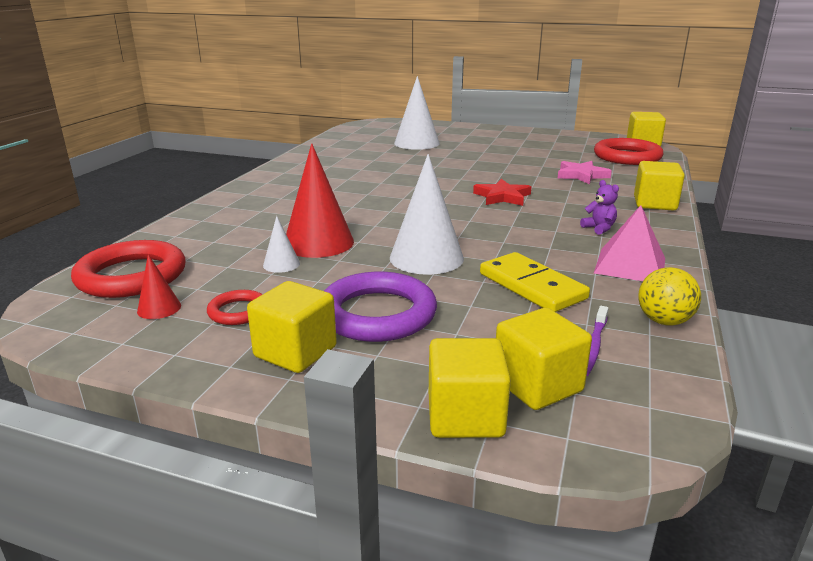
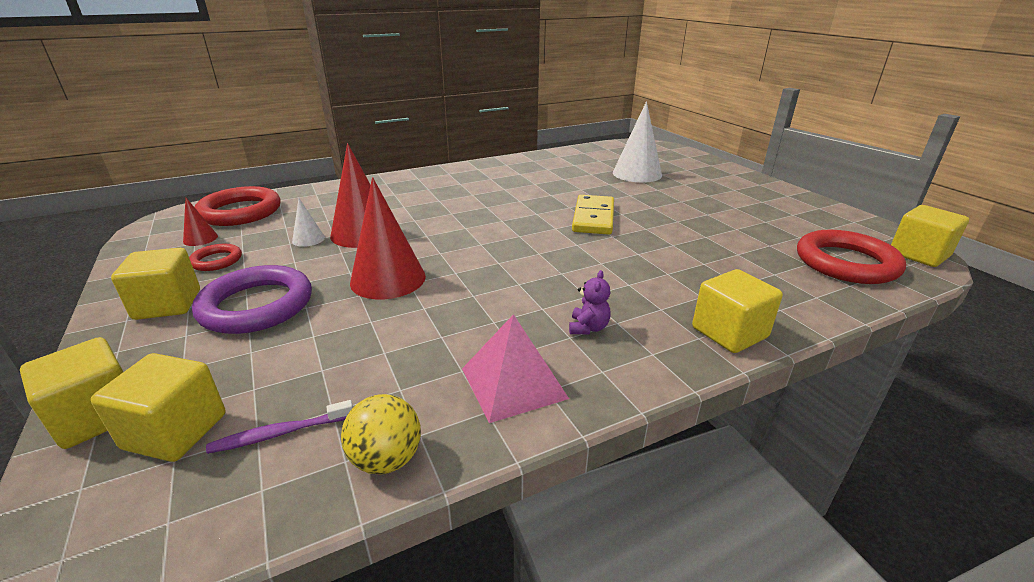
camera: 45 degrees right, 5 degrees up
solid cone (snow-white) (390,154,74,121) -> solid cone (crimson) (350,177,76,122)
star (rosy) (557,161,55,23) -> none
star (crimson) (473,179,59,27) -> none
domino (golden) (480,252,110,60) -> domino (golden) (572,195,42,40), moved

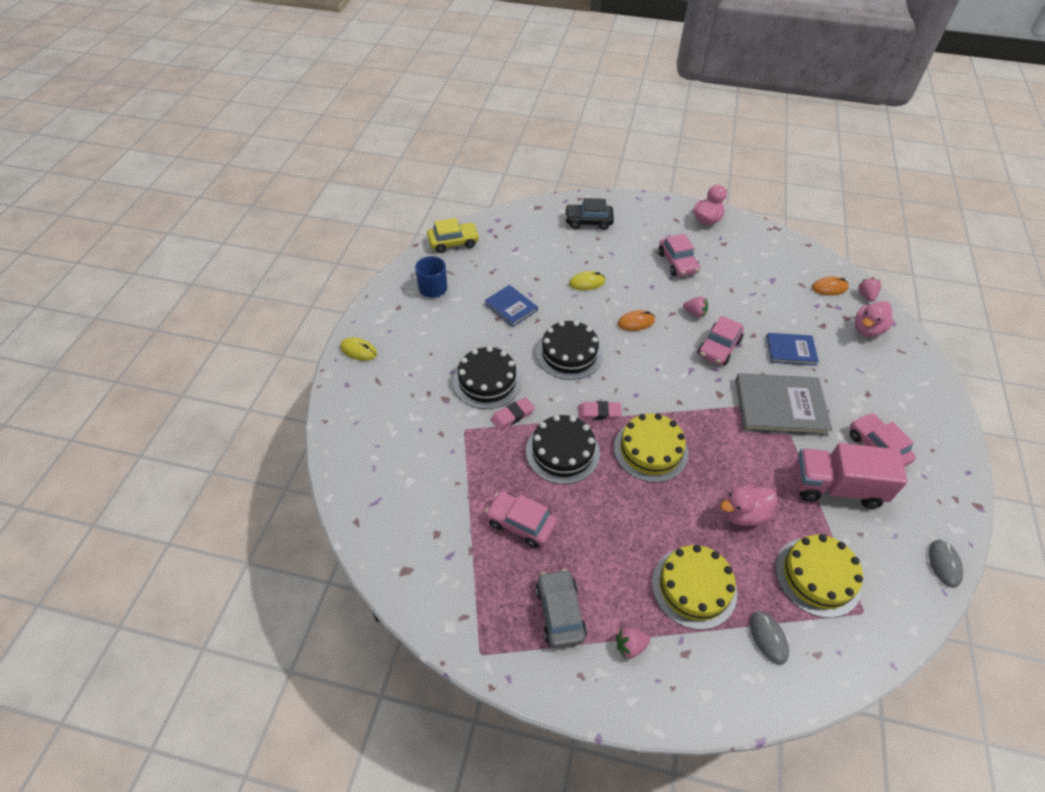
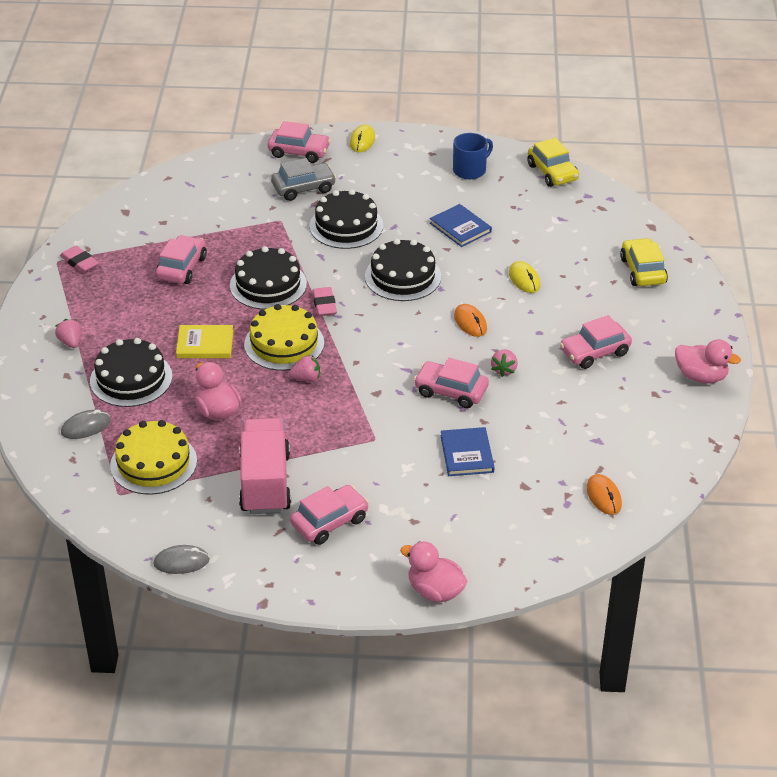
camera: 80 degrees right, 10 degrees down
car (black) (565,198,49,32) -> car (golden) (620,238,48,48)
toy strawberry (rosy) (858,278,23,24) -> toy strawberry (rosy) (289,355,31,27), moved
hardback (blue) (485,285,53,42) -> hardback (blue) (430,204,62,43), 75 degrees counterclockwise
rubber duck (rosy) (855,301,39,36) -> rubber duck (rosy) (400,541,68,61), moved
hardback (ash-grey) (735,373,97,63) -> none
eraser (rosy) (491,397,44,33) -> eraser (rosy) (60,246,39,27), moved
cake (golden) (652,545,85,85) -> cake (black) (90,338,82,69)
car (ash-grey) (535,569,52,79) -> car (ash-grey) (271,158,65,43), moved
none -> car (rosy) (268,121,63,42)
none -> hardback (golden) (176,325,58,33)

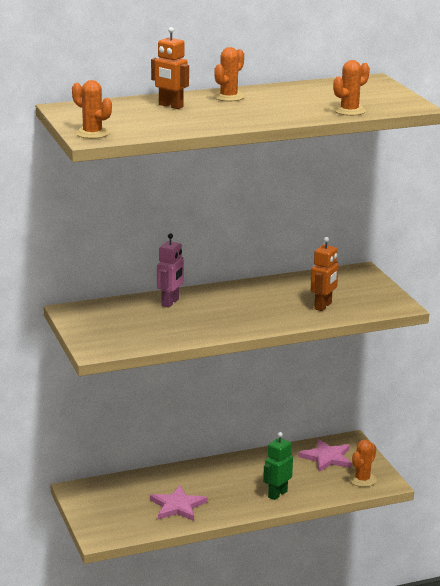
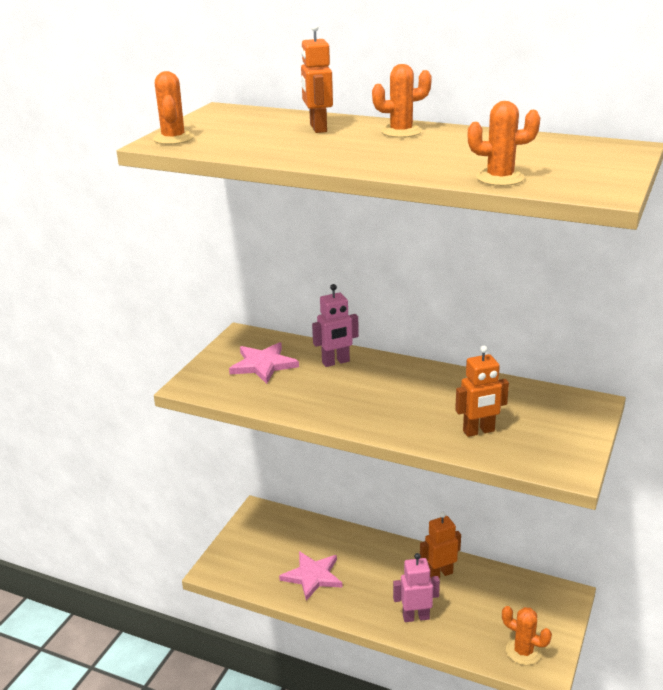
camera: 45 degrees right, 5 degrees up
robot figure (emerald) (263,432,30,68) -> robot figure (rosy) (393,553,47,69)
star (rosy) (298,439,53,33) -> star (rosy) (229,342,70,42), moved
saguaro cactus (orange-coloured) (349,439,28,48) -> saguaro cactus (orange-coloured) (502,606,50,59), 45 degrees clockwise
none -> robot figure (orange-coloured) (420,512,41,66)

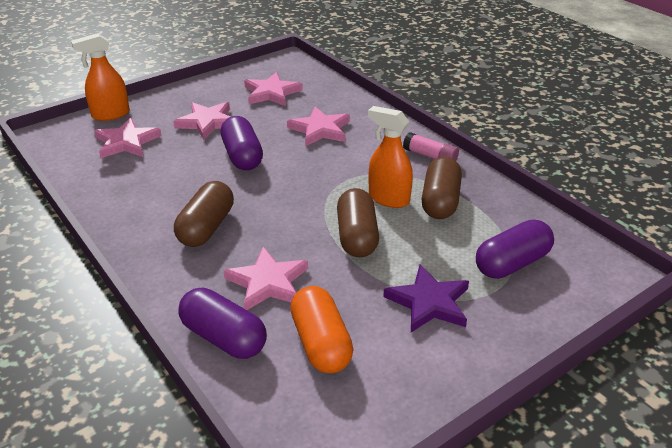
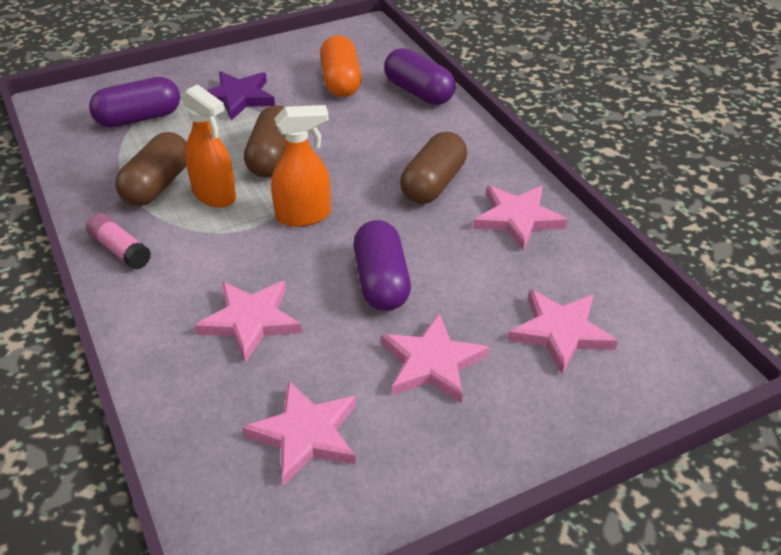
camera: 170 degrees left, 5 degrees up
spray bottle (orange-coloured) (71,33,59,88) -> spray bottle (orange-coloured) (271,105,60,122), moved
star (rosy) (224,247,84,63) -> star (rosy) (473,186,95,65), moved

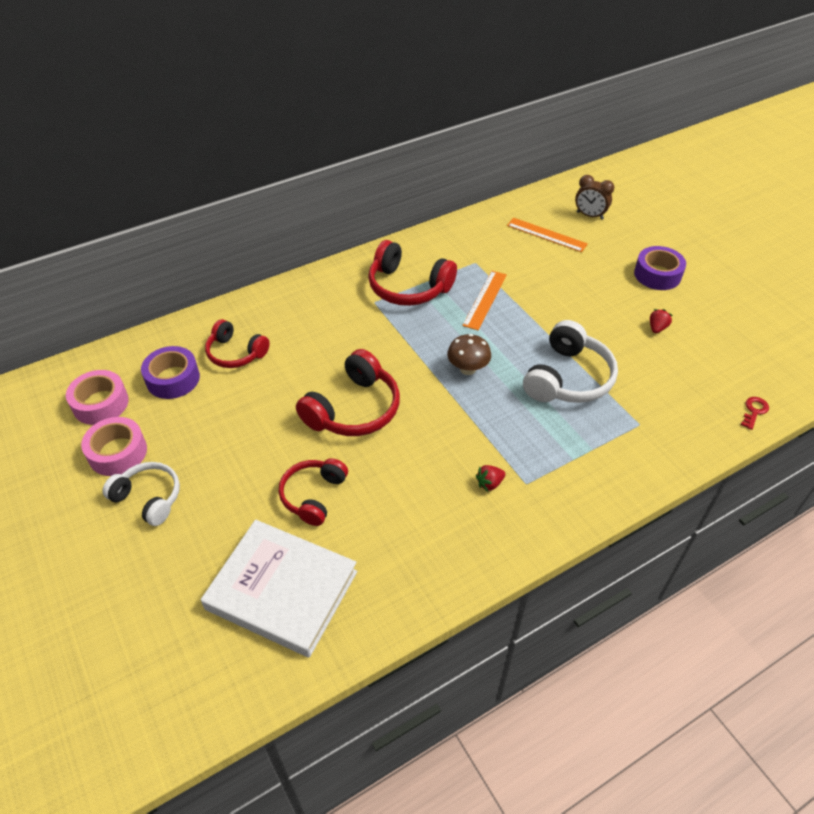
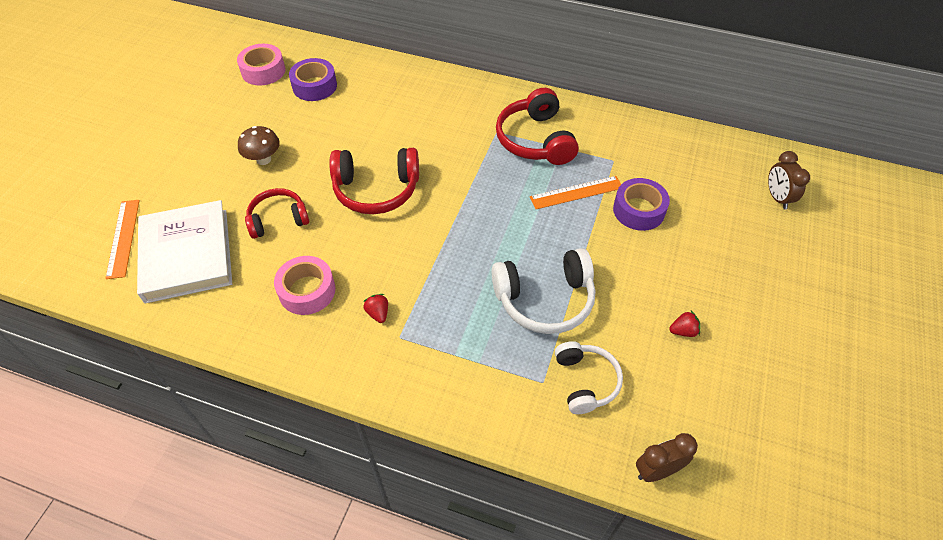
camera: 50 degrees right, 5 degrees up
measuring stick (orange-coloured) (507,218,81,34) -> measuring stick (orange-coloured) (105,200,35,79), moved
tape (purple) (634,246,52,44) -> tape (purple) (613,178,57,53), moved
over-ear headphones (crimson) (205,319,65,49) -> none
fungus (russet) (447,334,44,41) -> fungus (russet) (238,126,42,39), moved
latchkey (crimson) (741,397,28,33) -> clock (russet) (636,433,62,49)
tape (rosy) (81,417,66,59) -> tape (rosy) (274,256,62,59), moved
over-ear headphones (snow-white) (103,462,77,64) -> over-ear headphones (snow-white) (555,341,68,73), moved
toy strawberry (crimson) (476,465,29,27) -> toy strawberry (crimson) (363,294,25,29), 45 degrees clockwise

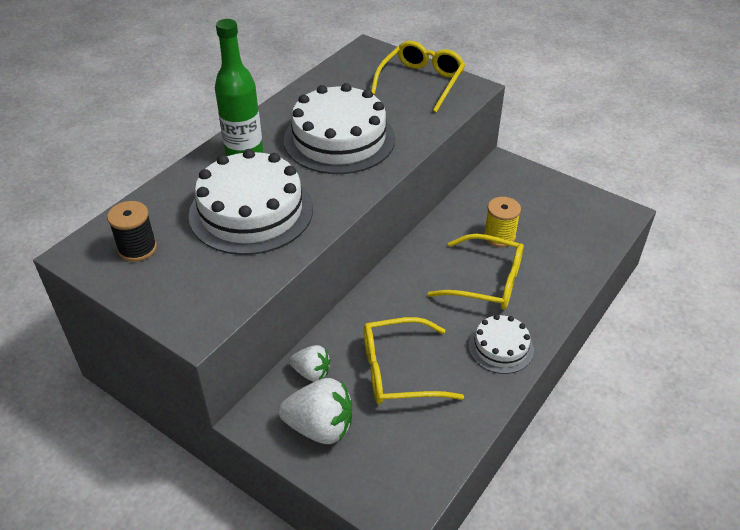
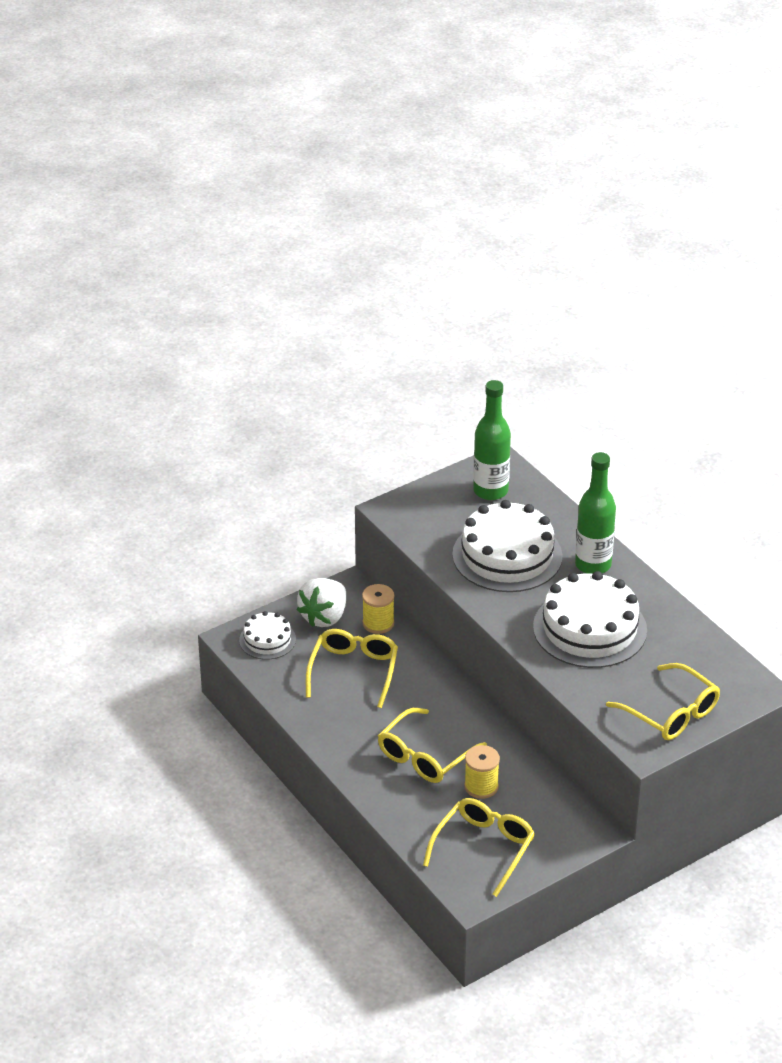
camera: 110 degrees right, 5 degrees down
reel of thread (black) (107,201,50,61) -> bottle (emerald) (473,380,38,120)
cake (snow-white) (468,314,66,60) -> cake (snow-white) (239,611,57,49), moved
toy strawberry (snow-white) (289,345,41,37) -> reel of thread (golden) (362,584,32,50)
none -> glasses (golden) (423,798,112,99)

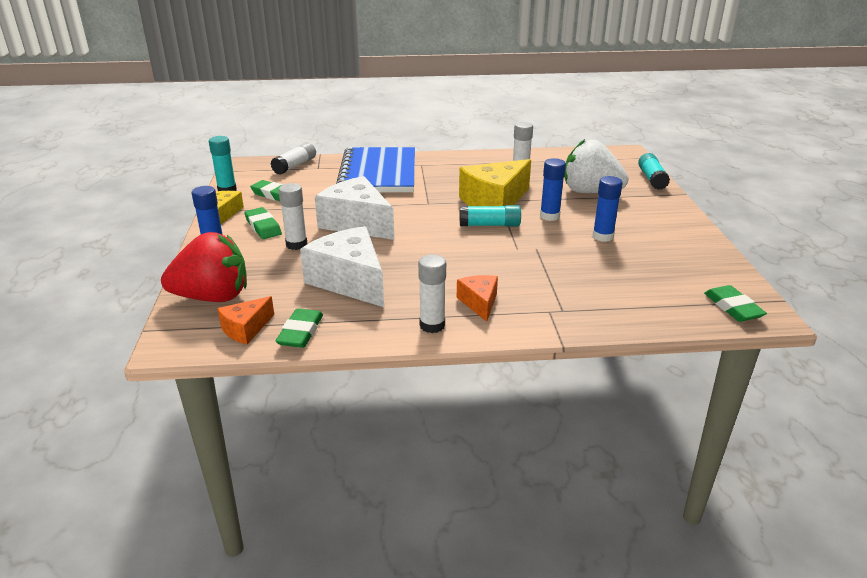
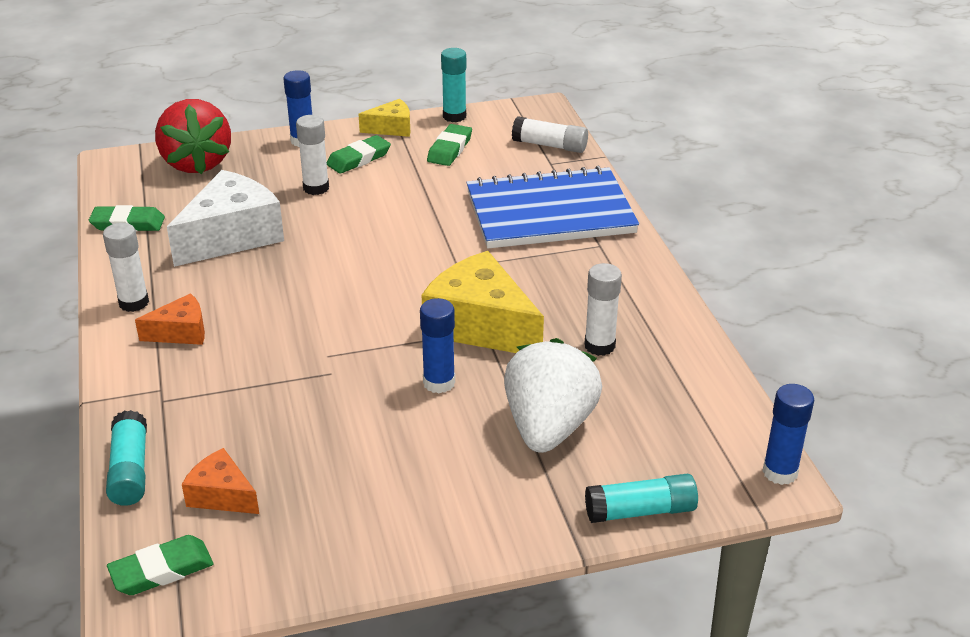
camera: 80 degrees right, 5 degrees up
cheese wedge (snow-white) (315,176,79,64) -> none
stick of glue (blue) (592,176,31,66) -> stick of glue (blue) (763,384,51,101), moved
stick of glue (aqua) (460,205,61,21) -> stick of glue (aqua) (106,410,41,96), moved
cheese wedge (orange-coloured) (217,296,57,48) -> cheese wedge (orange-coloured) (182,448,77,66), moved

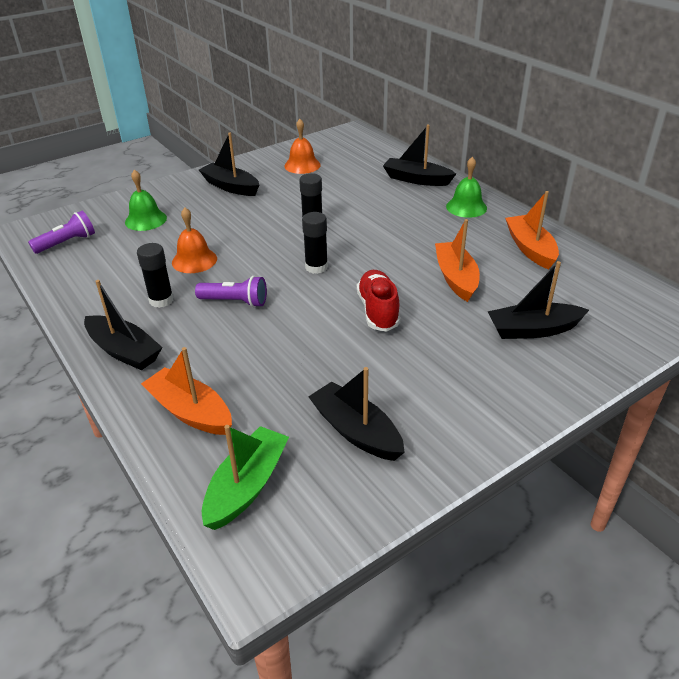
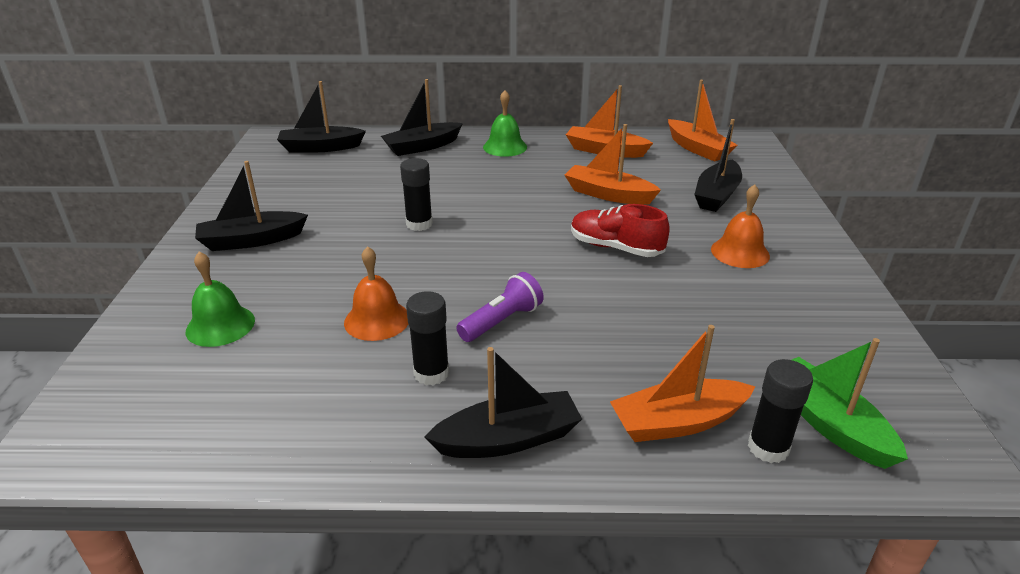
camera: 55 degrees left, 5 degrees down
school bell (orange-coloured) (284,119,37,55) -> school bell (orange-coloured) (711,184,59,84), moved
flashlight (purple) (28,211,67,43) -> none
stick of glue (black) (302,212,26,62) -> stick of glue (black) (748,359,65,104), moved
toy boat (black) (308,367,97,94) -> toy boat (black) (277,81,89,72), moved
none -> toy boat (orange-coloured) (668,80,70,82)

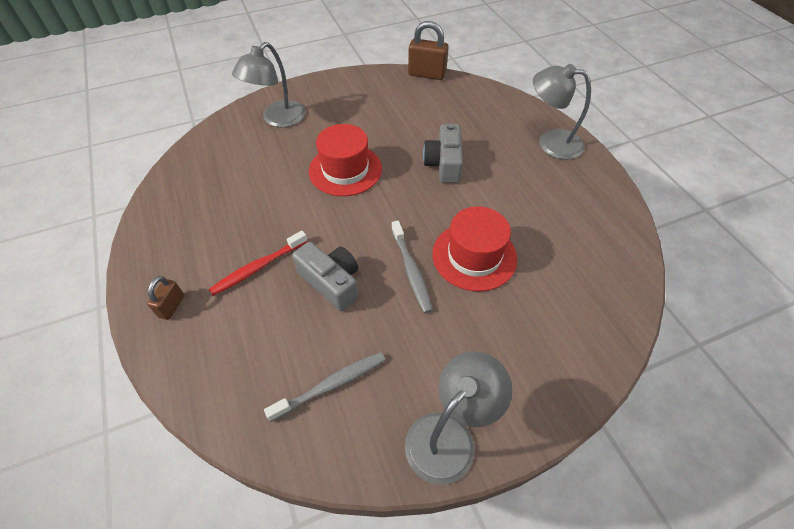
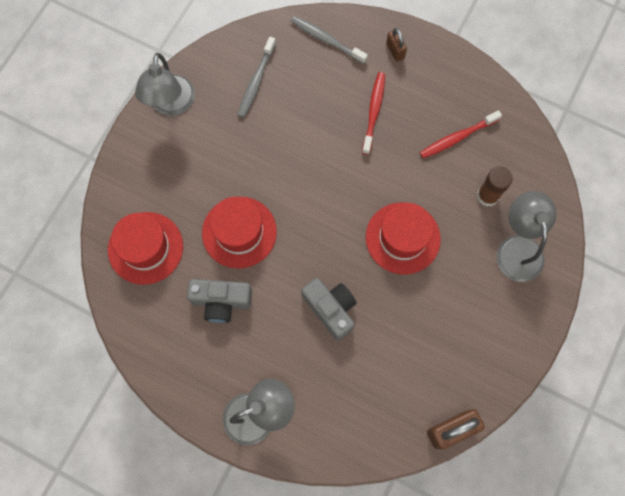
camera: 140 degrees right, 20 degrees up
toothbrush (ash-grey) (391,221,41,92) -> toothbrush (ash-grey) (291,16,77,48), moved
camera (ash-grey) (292,242,66,69) -> camera (ash-grey) (187,279,65,44), moved
none -> toothbrush (crimson) (420,110,82,49)
none -> stick of glue (russet) (477,166,36,41)
none -> hat (crimson) (108,212,75,73)

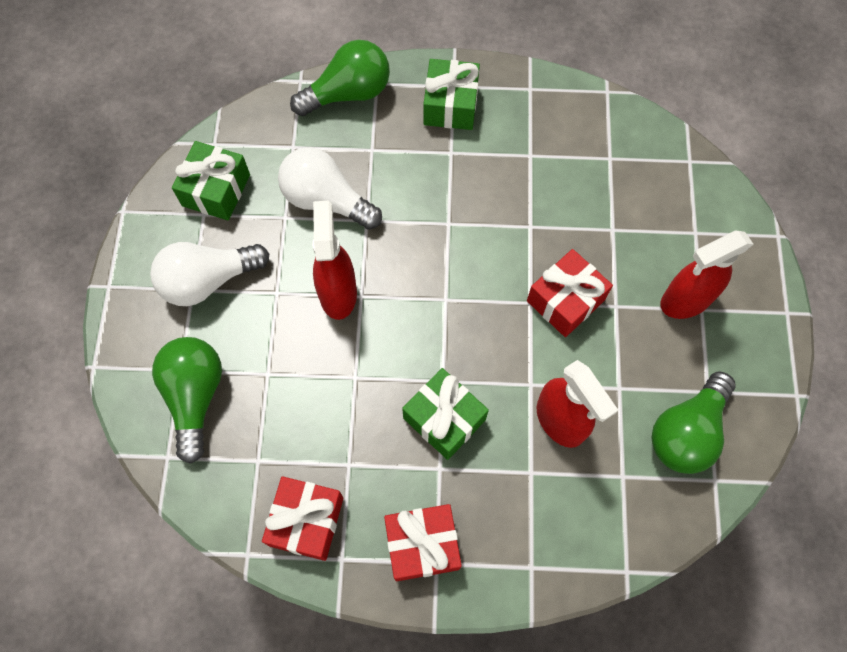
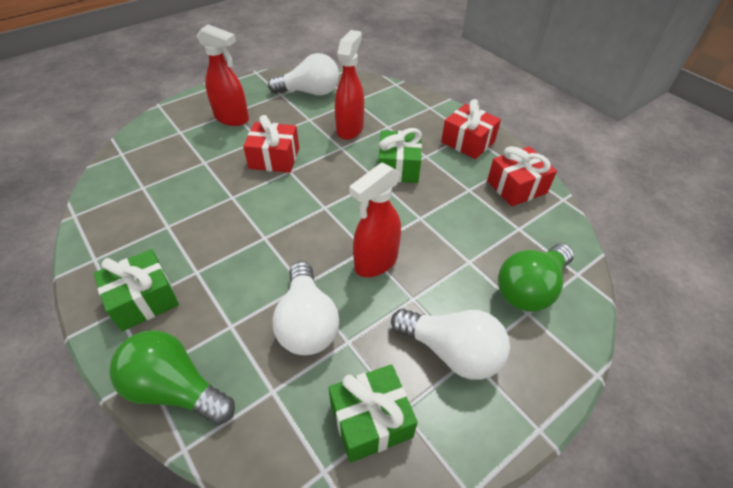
camera: 130 degrees left, 20 degrees down
light bulb (emerald) (651,372,85,102) -> light bulb (snow-white) (268,53,71,42)

